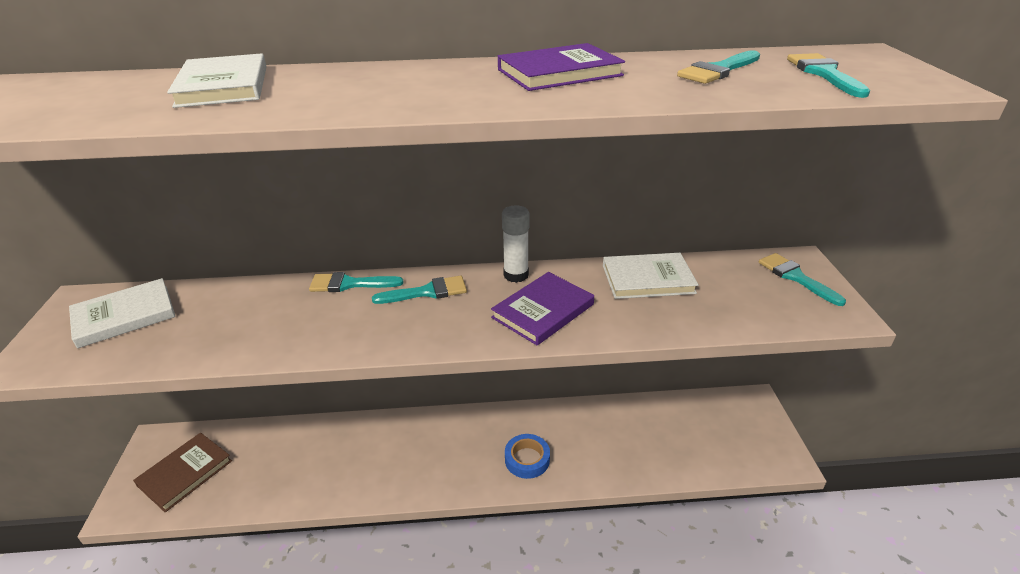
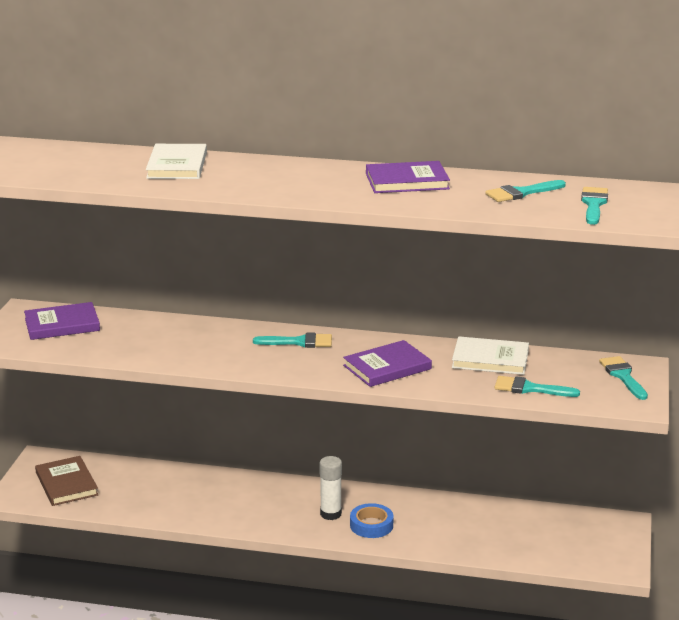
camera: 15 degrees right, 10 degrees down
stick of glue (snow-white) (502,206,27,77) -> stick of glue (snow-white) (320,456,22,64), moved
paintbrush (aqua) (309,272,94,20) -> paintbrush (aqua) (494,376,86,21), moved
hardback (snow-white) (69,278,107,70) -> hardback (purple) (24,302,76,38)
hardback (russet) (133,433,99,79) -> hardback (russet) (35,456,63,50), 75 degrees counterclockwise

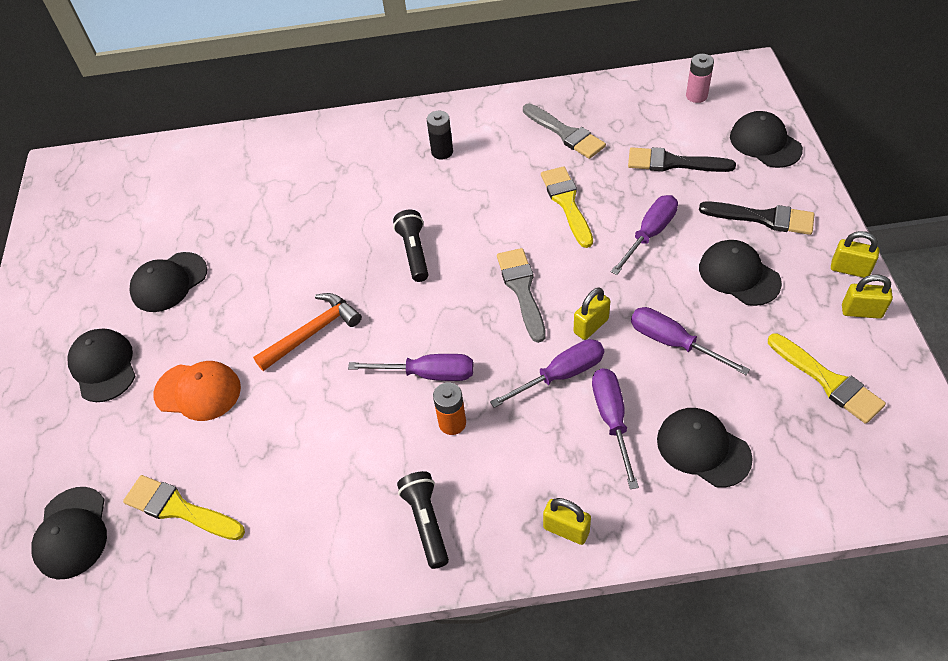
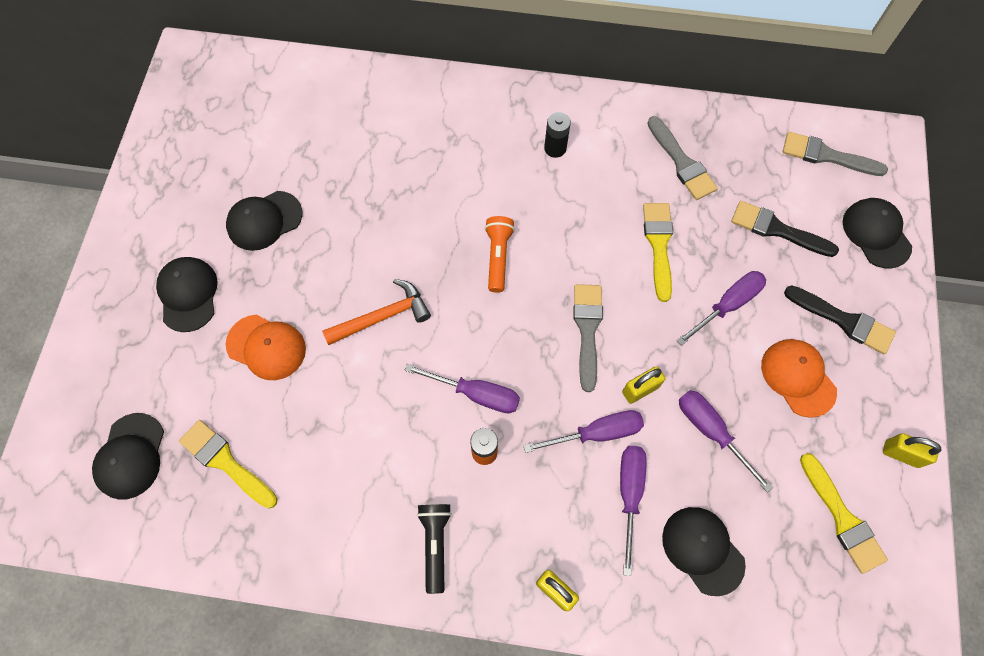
camera: 10 degrees right, 15 degrees up
battery (rosy) (686,54,28,49) -> paintbrush (ash-grey) (783,132,105,44)
flashlight (black) (393,210,35,72) -> flashlight (orange-coloured) (485,216,30,77)
padlock (golden) (831,231,48,47) -> none
baseball cap (black) (699,240,83,66) -> baseball cap (orange-coloured) (761,339,76,79)

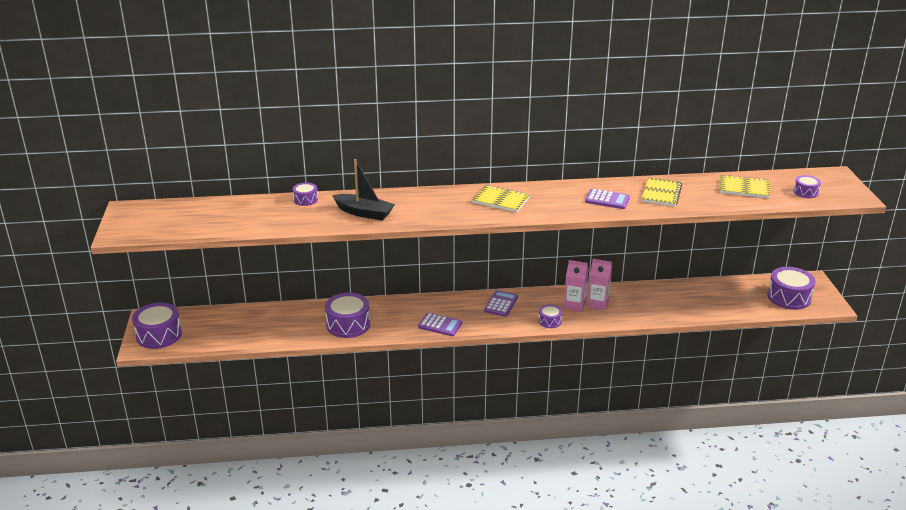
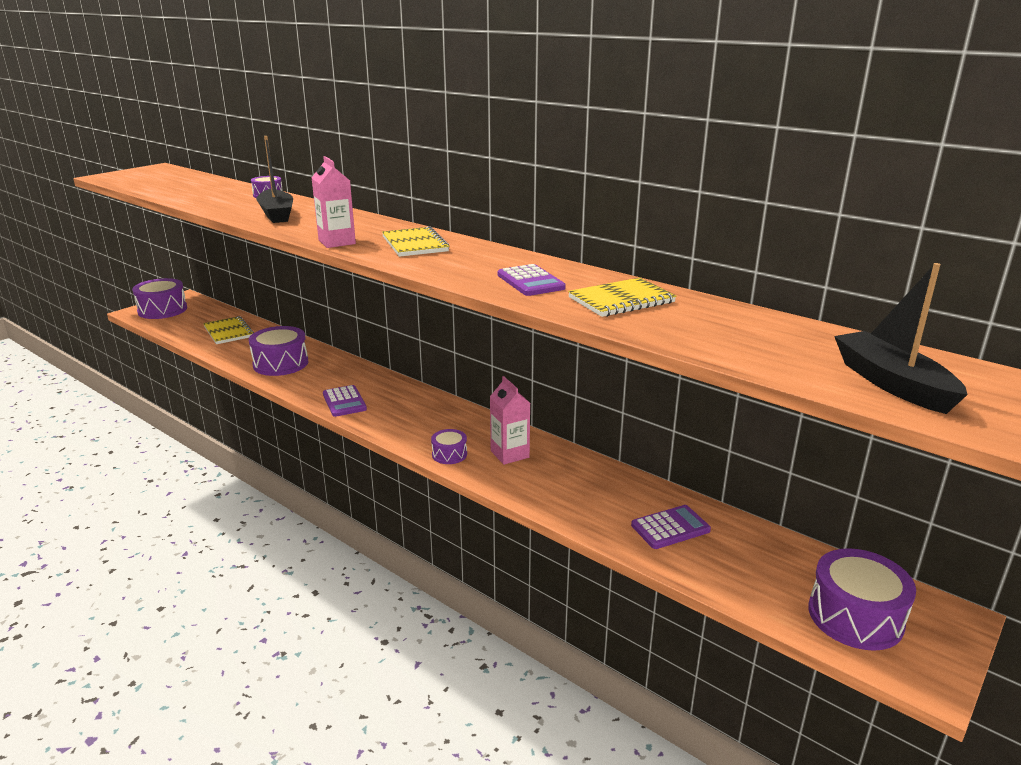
camera: 45 degrees right, 5 degrees down
notebook (golden) (720,174,50,24) -> notebook (golden) (203,316,51,28), moved
toy drum (purple) (793,175,28,23) -> toy boat (black) (834,263,134,151)
milk carton (rosy) (587,259,25,52) -> milk carton (rosy) (312,156,44,92), moved
pocket calculator (purple) (484,290,34,27) -> pocket calculator (purple) (631,505,80,44), moved

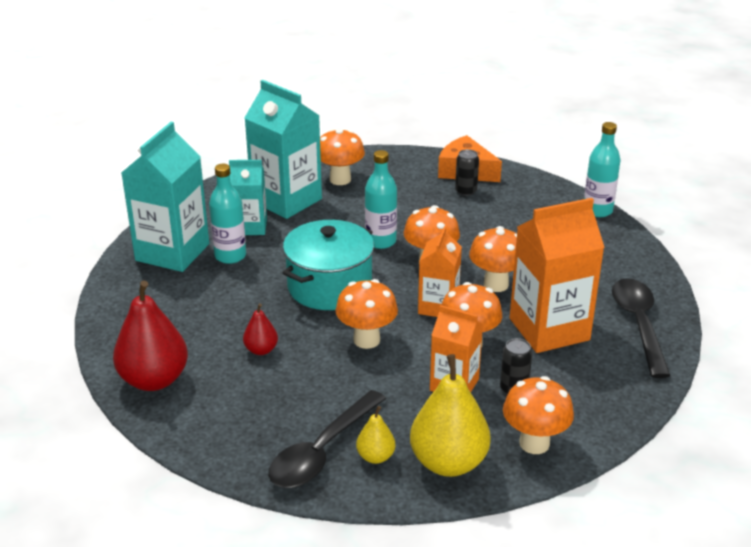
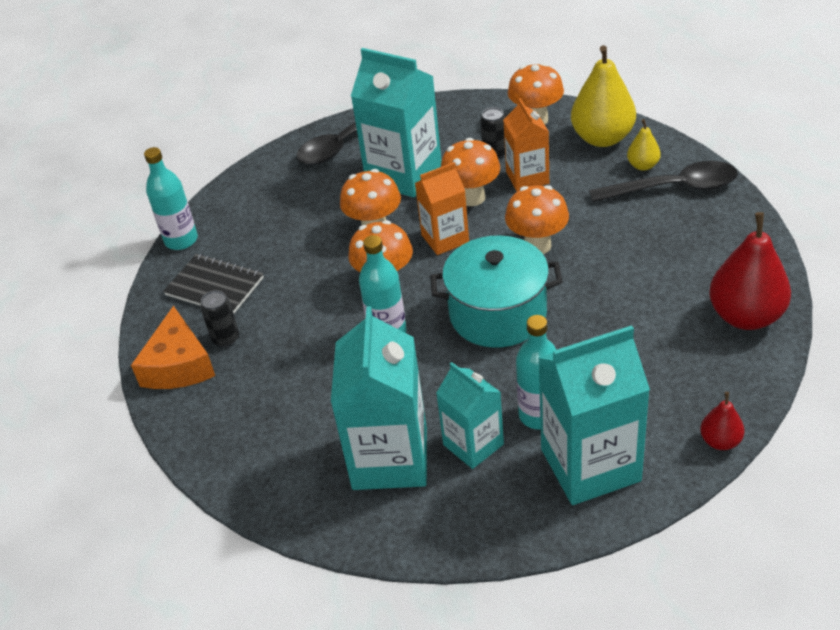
camera: 125 degrees left, 10 degrees up
fungus (orange-coloured) (320,128,45,57) -> none
milk carton (orange-coloured) (510,198,95,155) -> milk carton (aqua) (351,48,91,149)
pear fruit (crimson) (243,303,35,52) -> pear fruit (crimson) (700,392,45,58), moved
none -> notebook (black) (163,254,101,59)

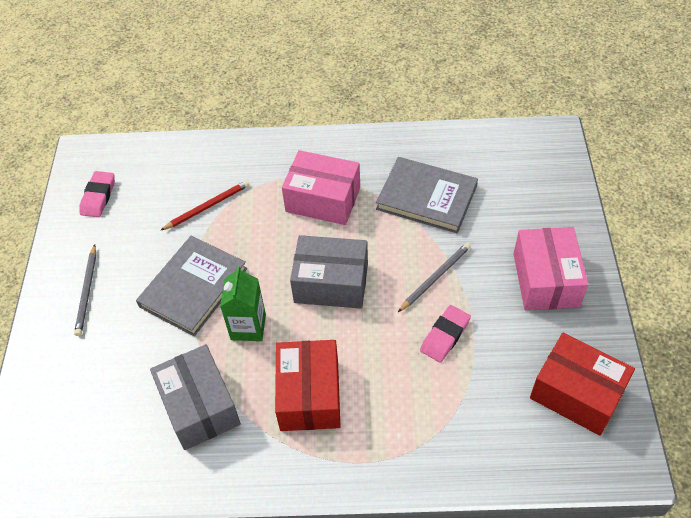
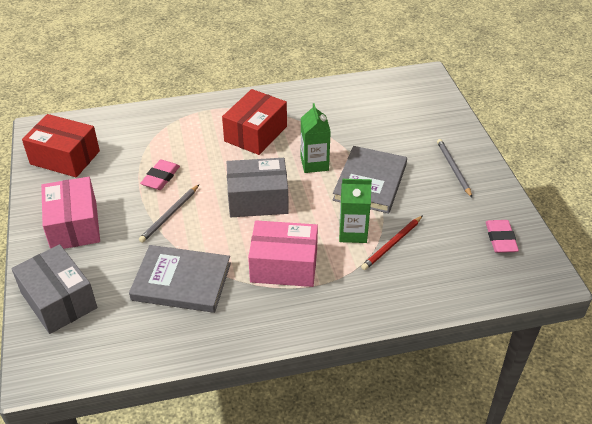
camera: 165 degrees right, 10 degrees down
box (crimson) (275,340,66,91) -> box (crimson) (222,89,65,66), 45 degrees clockwise
box (ash-grey) (150,344,91,106) -> box (ash-grey) (11,244,86,90), moved
none -> milk carton (emerald) (339,179,33,64)

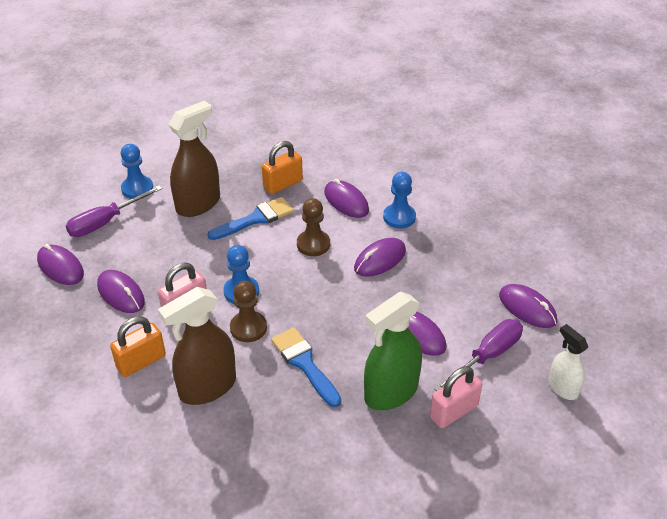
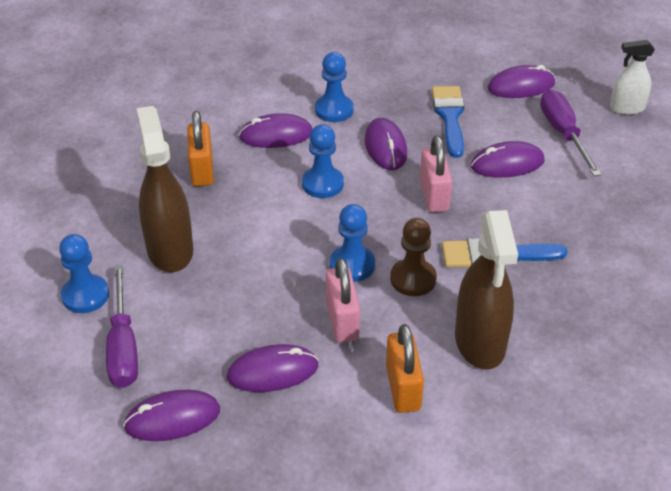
camera: 60 degrees left, 0 degrees up
paintbrush (blue) (207,197,87,43) -> paintbrush (blue) (432,86,32,72), moved
chess pawn (russet) (297,198,33,58) -> chess pawn (blue) (302,124,42,74)
spray bottle (emerald) (364,292,58,119) -> none
padlock (rosy) (430,366,52,62) -> padlock (rosy) (420,135,32,77), moved

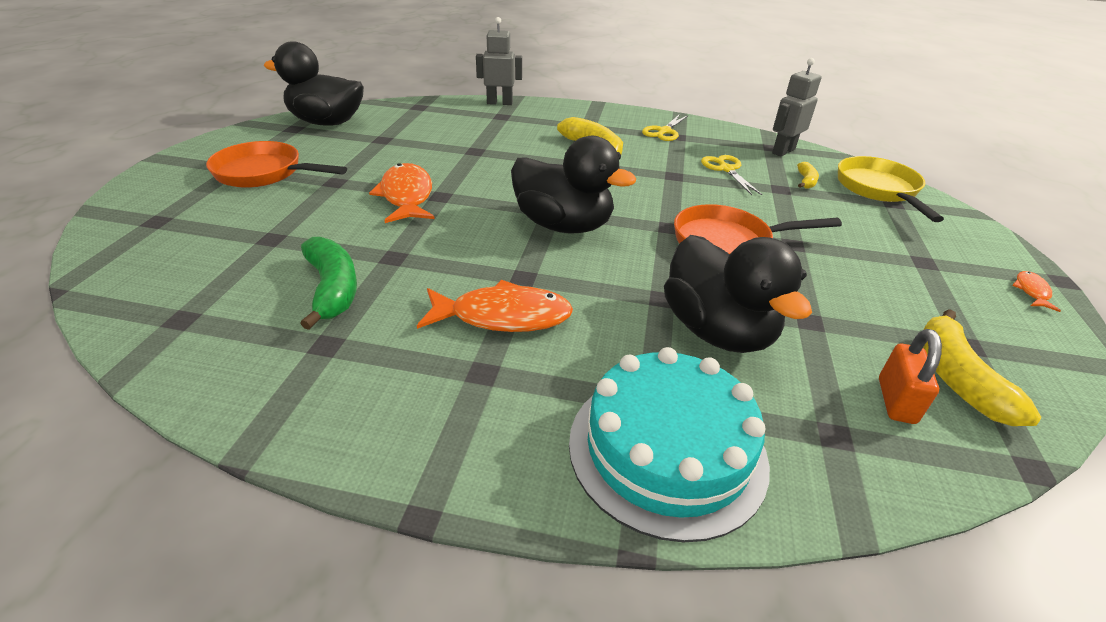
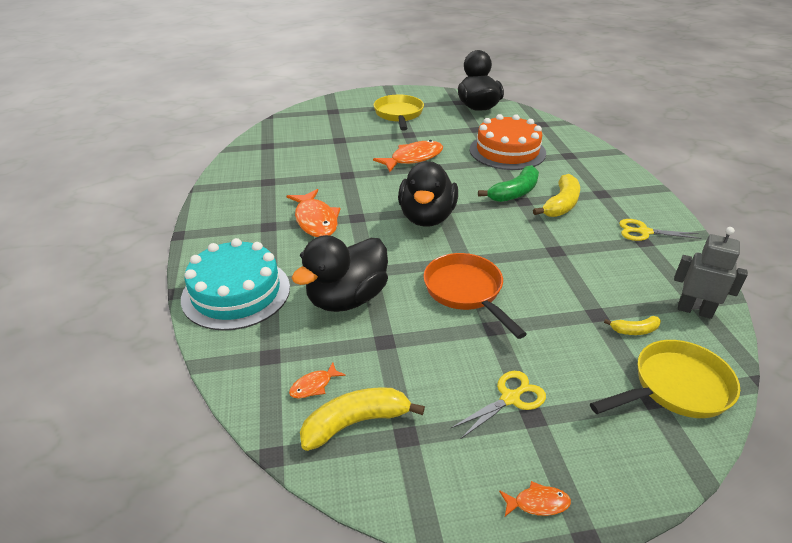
camera: 70 degrees right, 0 degrees up
robot figure (ash-grey) (476,17,46,88) -> none
pan (orange-coloured) (206,141,141,47) -> pan (golden) (373,95,51,36)
pair of scissors (golden) (701,155,62,40) -> pair of scissors (golden) (451,371,95,68), moved
banana (emerald) (300,237,57,93) -> banana (emerald) (478,165,61,37), moved
padlock (orange-coloured) (879,329,63,95) -> toy fish (orange-coloured) (289,362,56,37)
none -> cake (orange-coloured) (470,114,76,56)

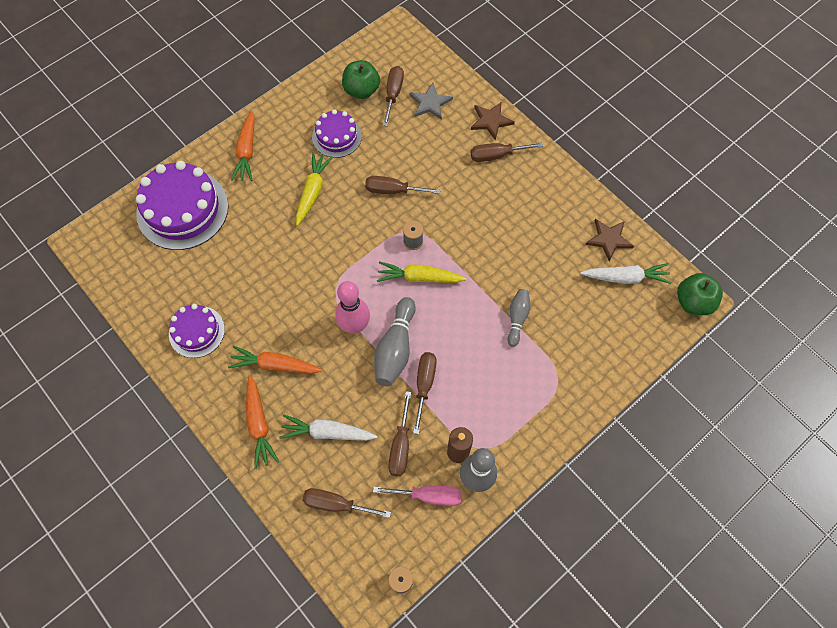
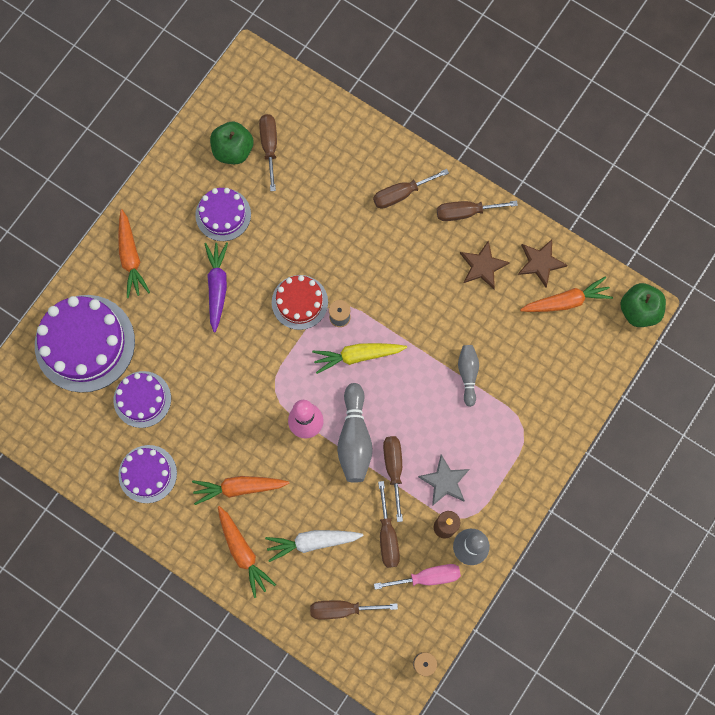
camera: 15 degrees left, 10 degrees up
star (ash-grey) (410,83,43,37) -> star (ash-grey) (418,455,52,51), moved
star (russet) (471,102,44,38) -> star (russet) (460,240,50,49), moved
carrot (golden) (296,152,37,74) -> carrot (purple) (204,242,24,90)
hand screwdriver (russet) (365,176,76,18) -> hand screwdriver (russet) (437,201,81,20), moved
carrot (snow-white) (580,263,91,21) -> carrot (orange-coloured) (520,277,93,35)
none -> cake (crimson) (272,275,56,55)
none -> cake (purple) (114,371,57,57)

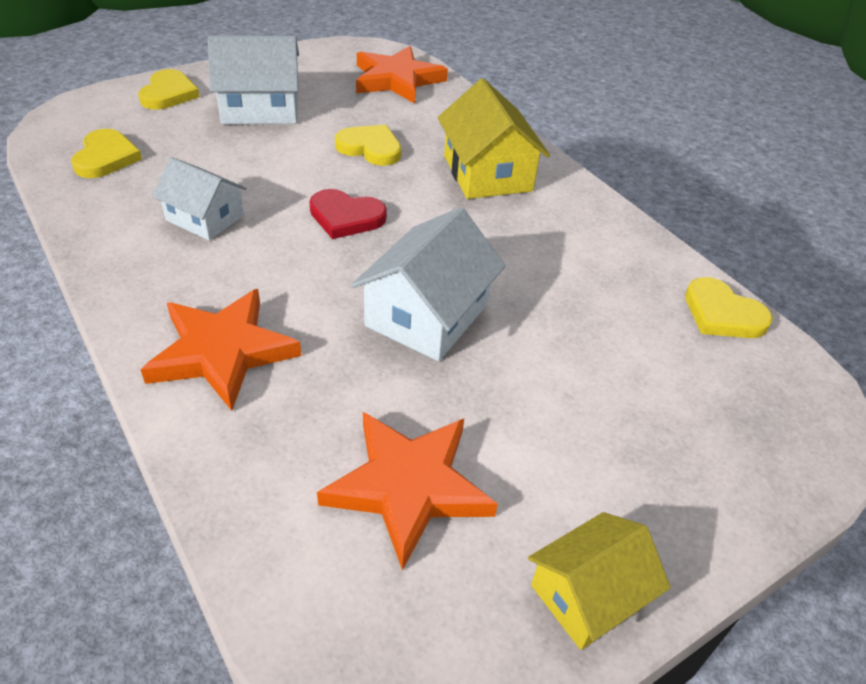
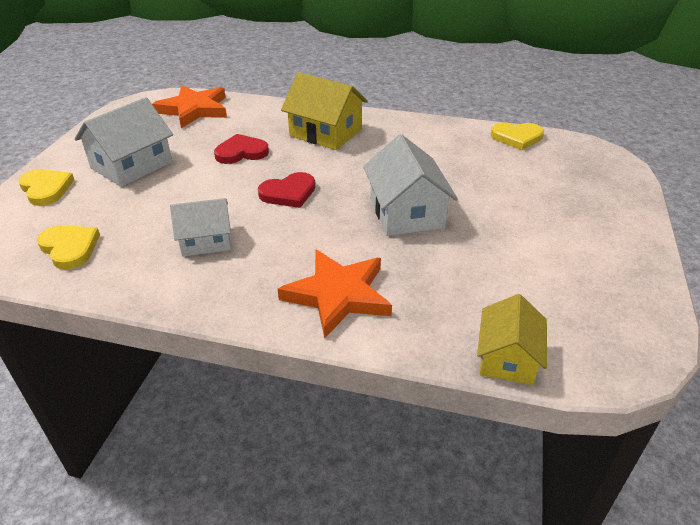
camera: 40 degrees left, 5 degrees down
love heart (golden) (335,124,66,42) -> love heart (crimson) (214,134,55,30)
star (orange-coloured) (317,412,181,158) -> none
cottage (golden) (528,512,143,138) -> cottage (golden) (477,294,70,91), moved

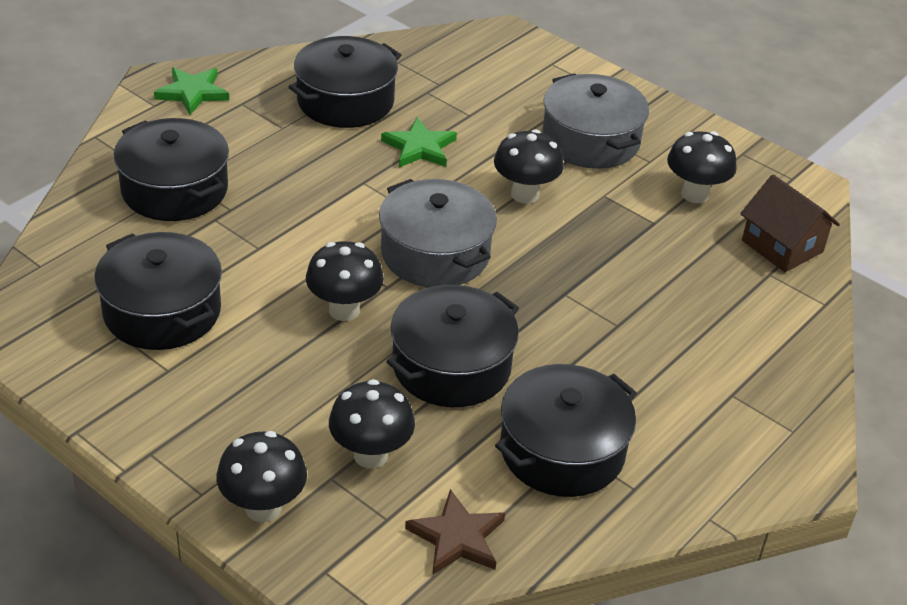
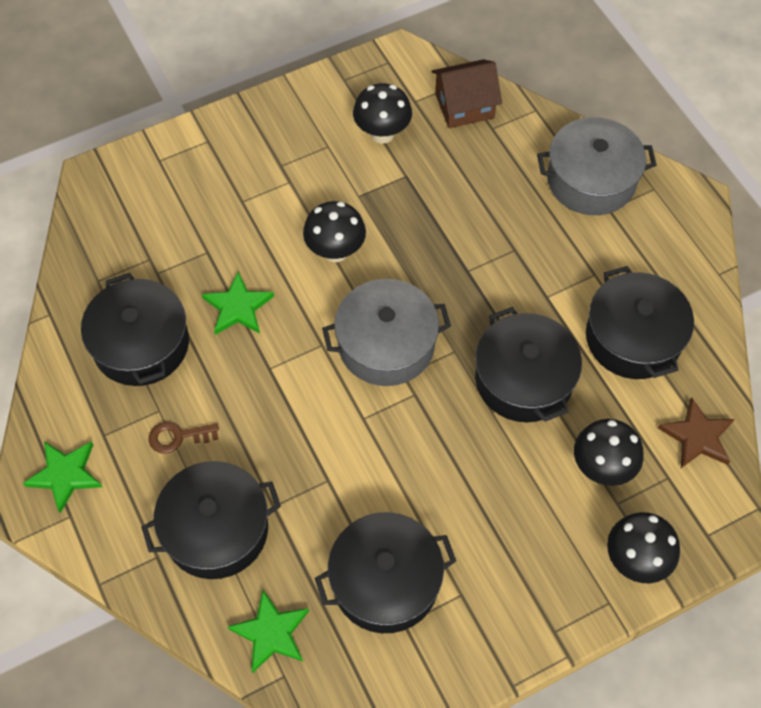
camera: 65 degrees left, 20 degrees up
pot (ash-grey) (542,73,107,96) -> pot (ash-grey) (537,117,120,98), moved
fungus (black) (306,241,78,80) -> none
none -> latchkey (russet) (149,422,70,32)
none -> star (emerald) (228,590,81,83)

